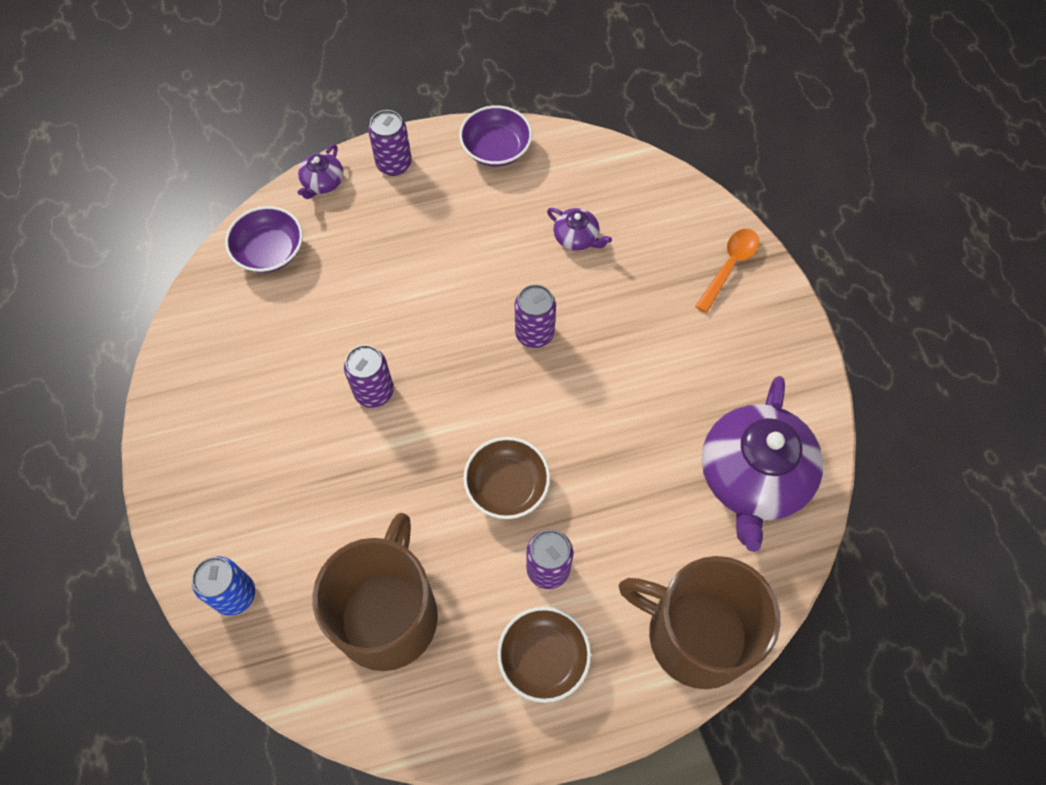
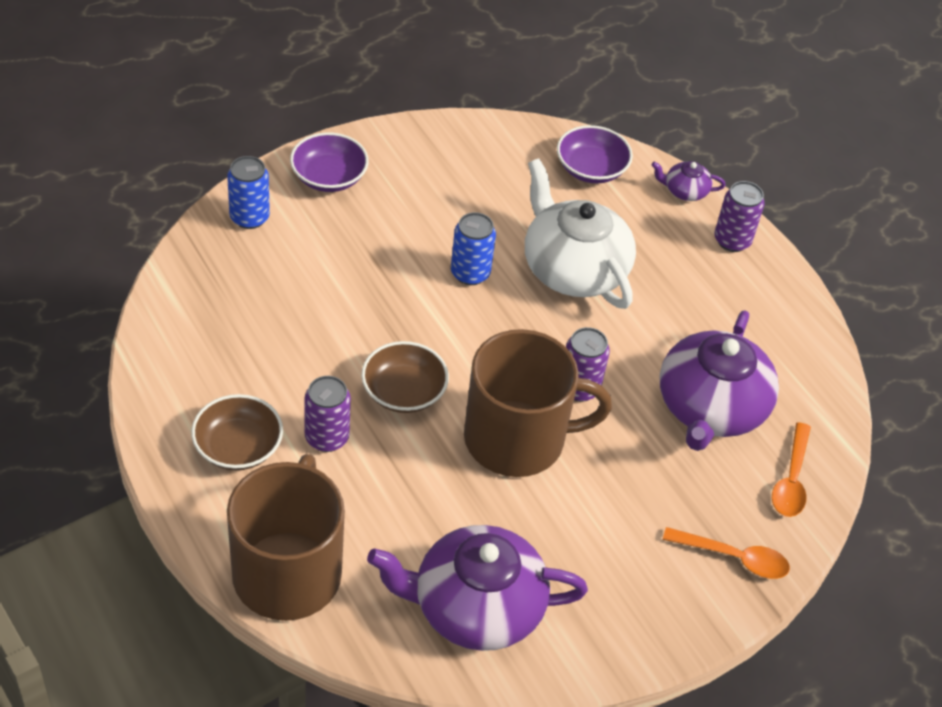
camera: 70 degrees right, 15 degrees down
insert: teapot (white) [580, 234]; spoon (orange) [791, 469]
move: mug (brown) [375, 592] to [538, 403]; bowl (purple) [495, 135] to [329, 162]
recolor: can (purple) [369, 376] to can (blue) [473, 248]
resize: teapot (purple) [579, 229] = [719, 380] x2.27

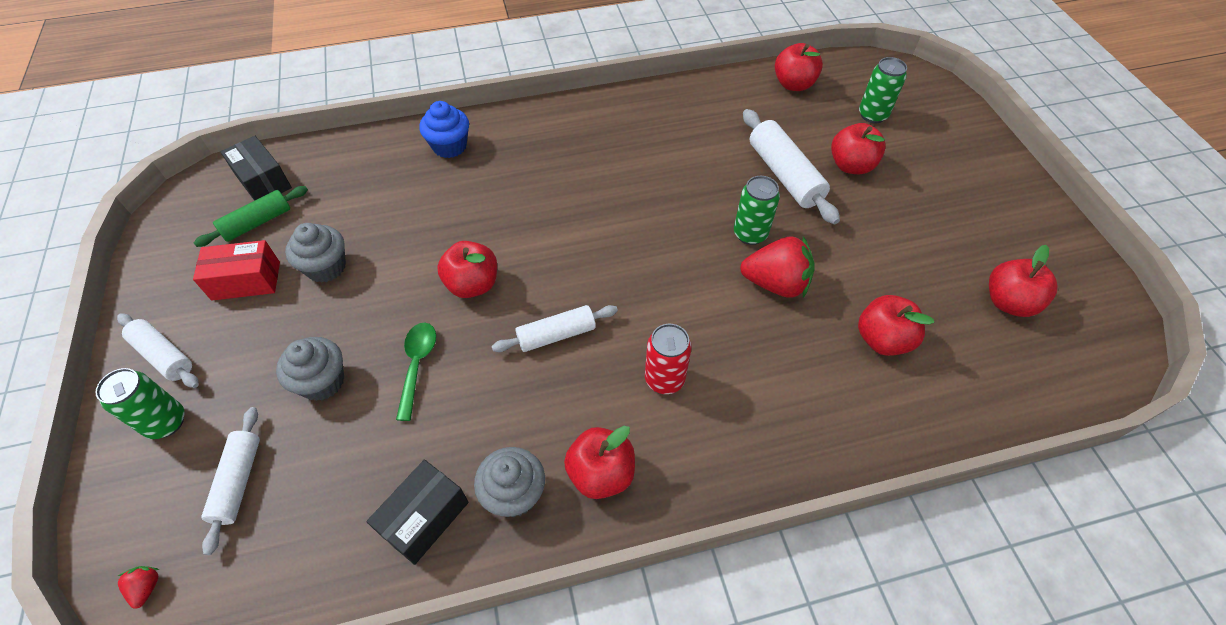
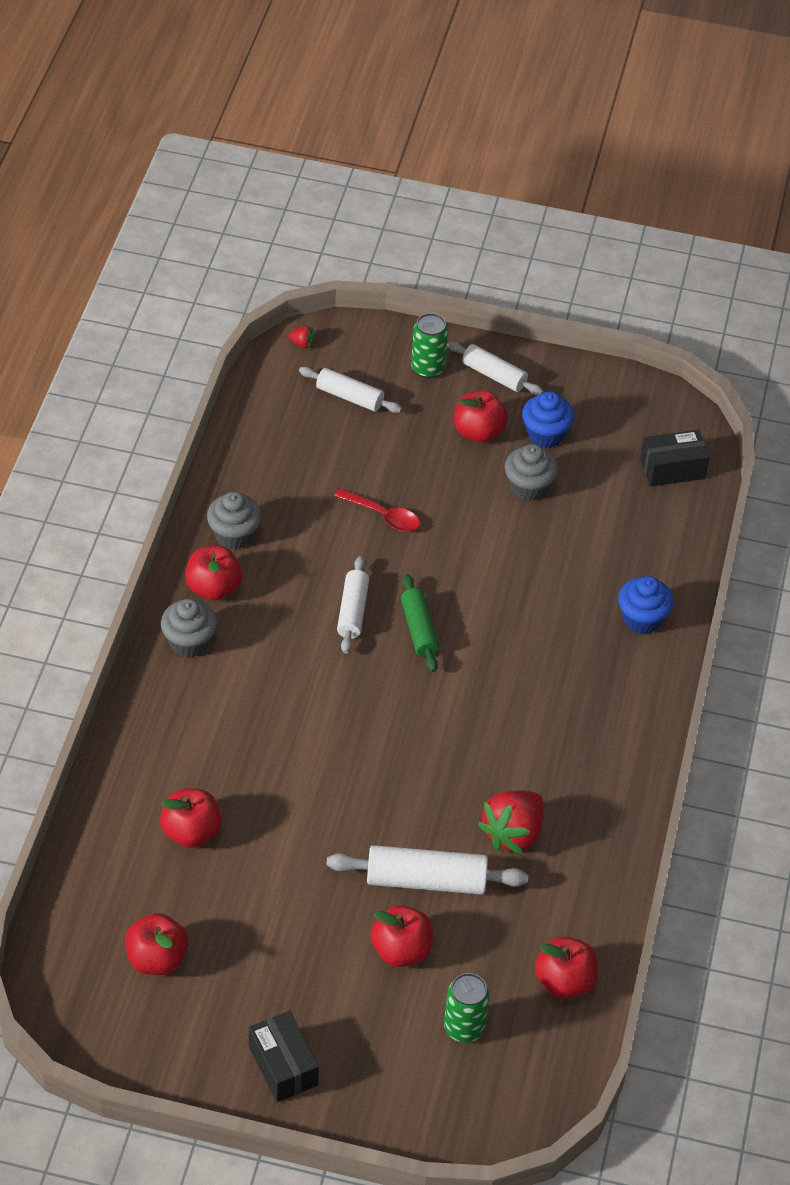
camera: 115 degrees right, 5 degrees down
delete: can (red) [668, 359]; can (green) [757, 210]
move: rolling pin (green) [251, 216] to [420, 623]; cupcake (grey) [310, 369] to [189, 628]; box (black) [417, 512] to [284, 1056]; apple (red) [467, 269] to [481, 416]; strawberry (red) [777, 267] to [511, 822]
replace: box (red) [236, 270] to cupcake (blue) [548, 419]
recolor: spoon (green) [416, 372] to spoon (red) [377, 510]
rotate: rolling pin (white) [158, 350] = [495, 368] 60 degrees clockwise

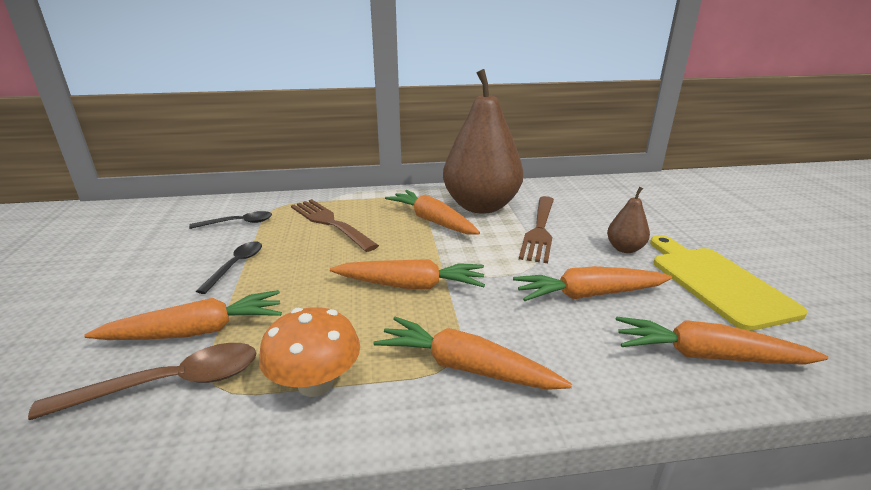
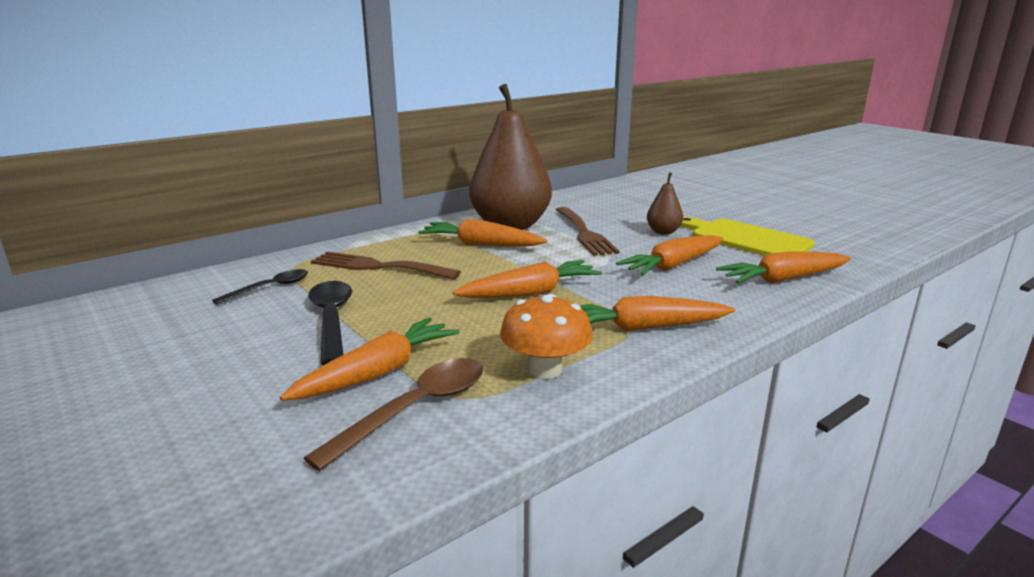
camera: 30 degrees left, 5 degrees down
resize: spoon (black) [229, 267] = [330, 323] x1.55

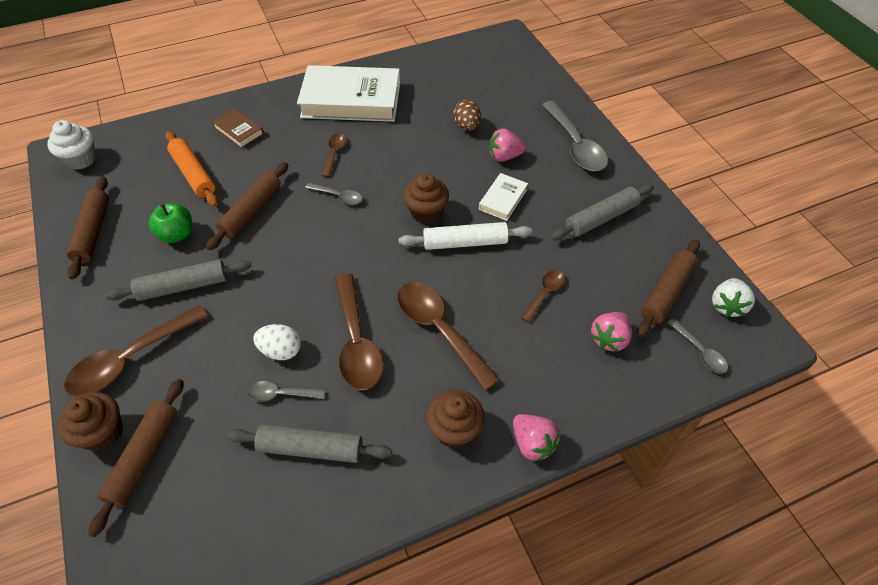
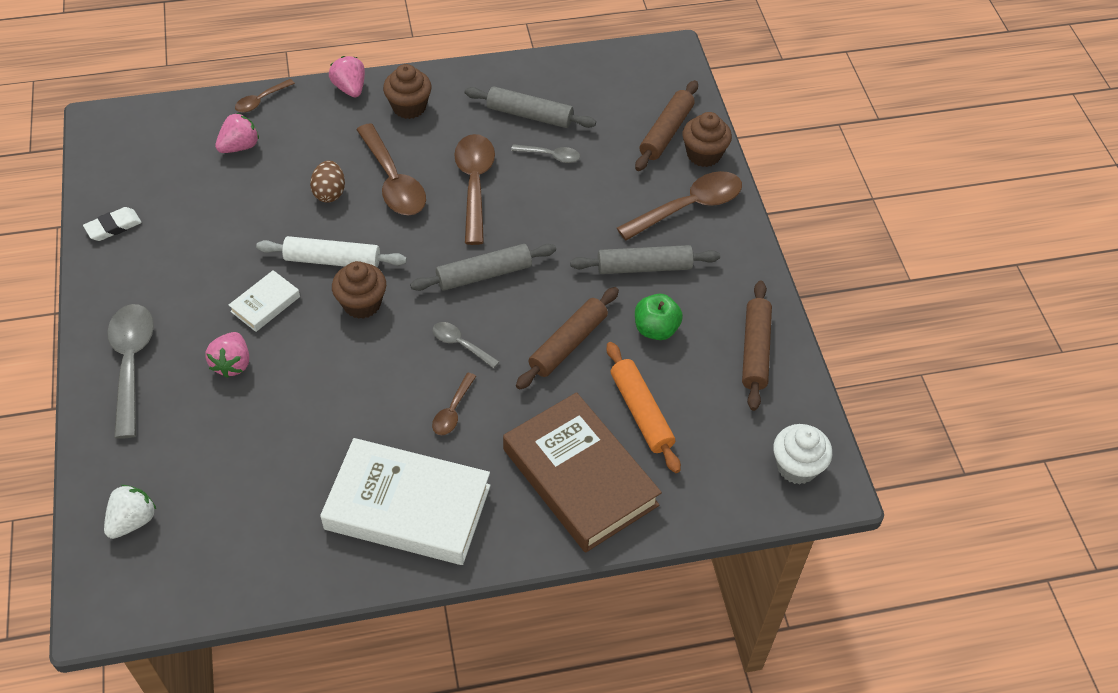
camera: 170 degrees left, 0 degrees up
delete: egg (white) [277, 342]; rolling pin (brown) [668, 288]; spoon (grey) [697, 346]
insert: eraser (white) [112, 224]
move: egg (brown) [467, 115] to [327, 182]; spoon (brown) [543, 296] to [265, 96]; rolling pin (grey) [602, 212] to [483, 267]; strawberry (white) [733, 297] to [130, 512]
rotate: strawberry (pink) [507, 145] = [227, 355] 90 degrees clockwise
resize: book (brown) [238, 128] = [582, 472] x2.19

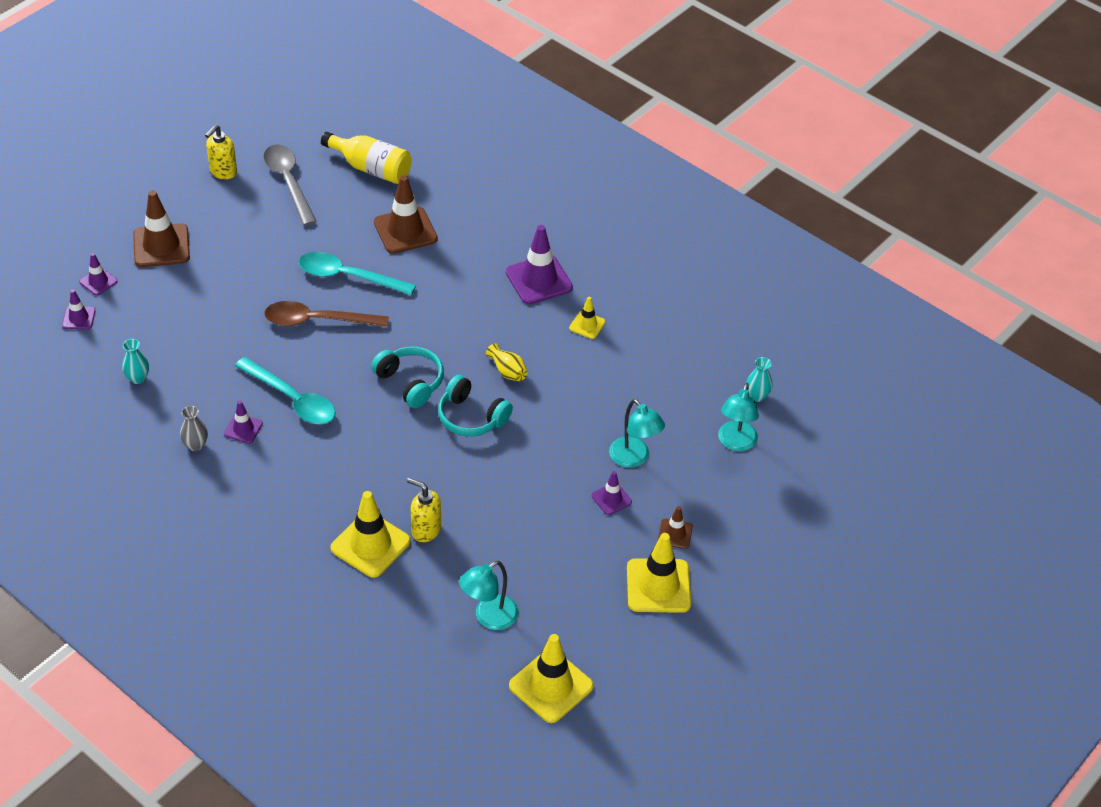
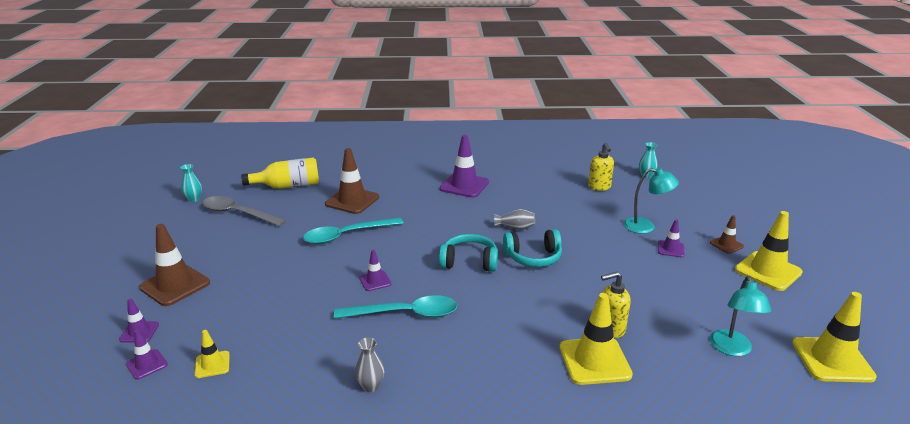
camera: 40 degrees left, 20 degrees down
delete: spoon (brown) [326, 314]; lamp (turquoise) [738, 417]
move: vase (turquoise) [135, 361] to [191, 183]; soap dispenser (yellow) [221, 152] to [601, 167]; traffic cone (purple) [243, 422] to [375, 270]; traffic cone (yellow) [587, 318] to [212, 354]
recolor: vase (yellow) [507, 362] to vase (grey) [514, 219]

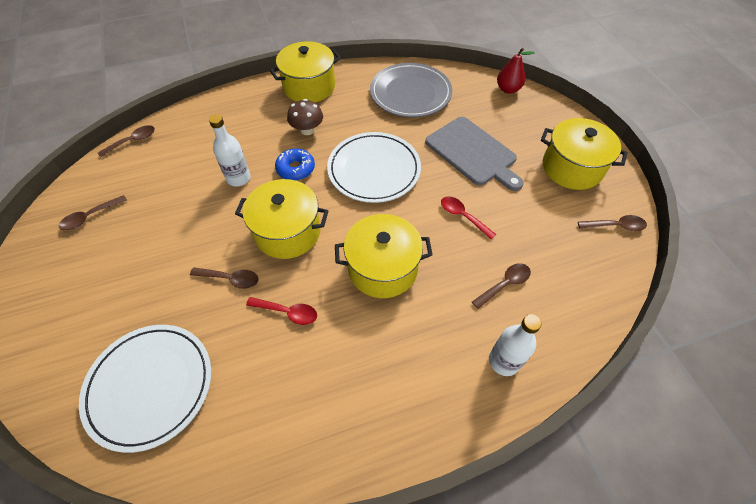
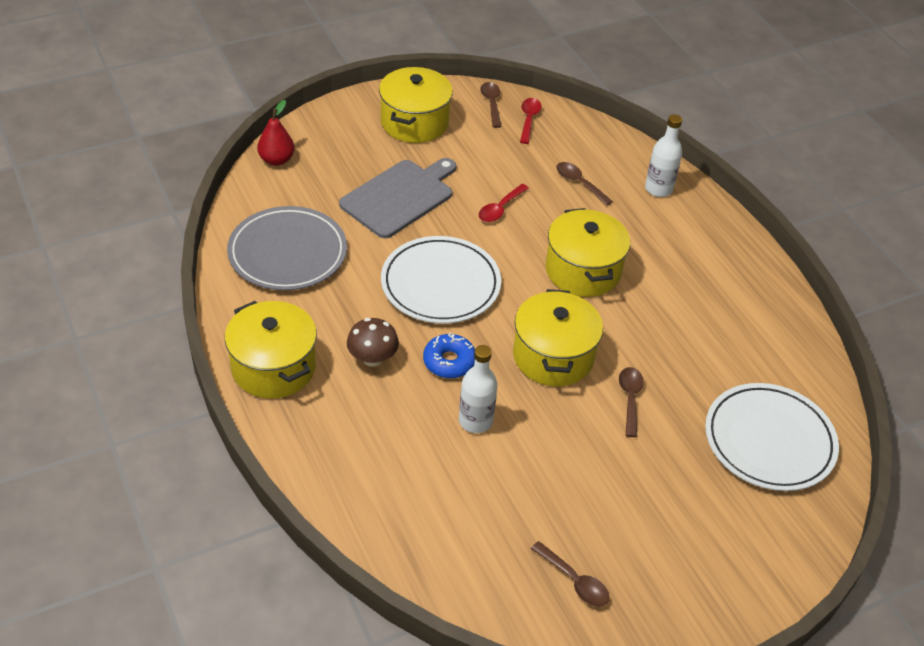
camera: 100 degrees left, 10 degrees down
delete: spoon (brown) [126, 141]
move: spoon (red) [281, 311] to [531, 121]

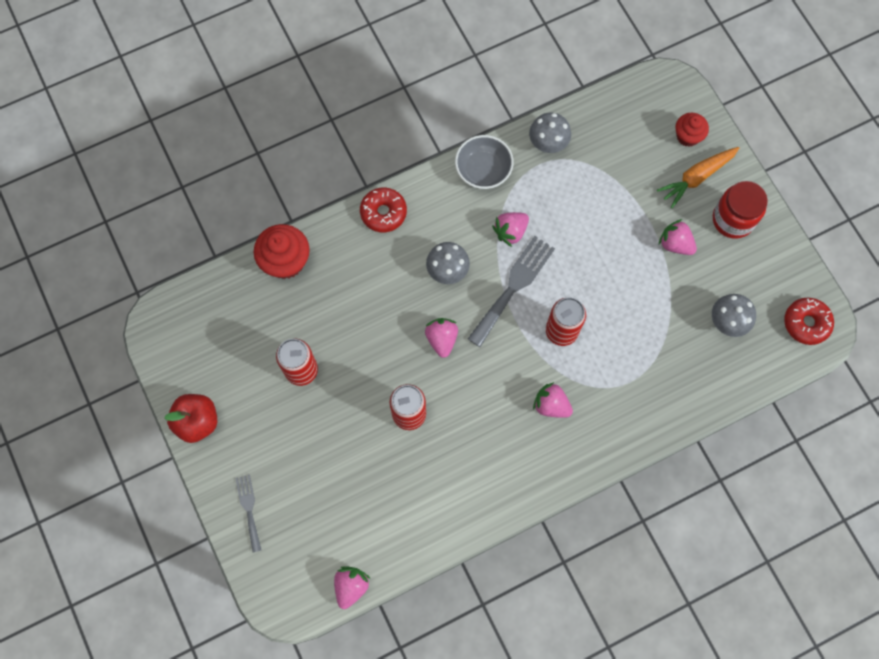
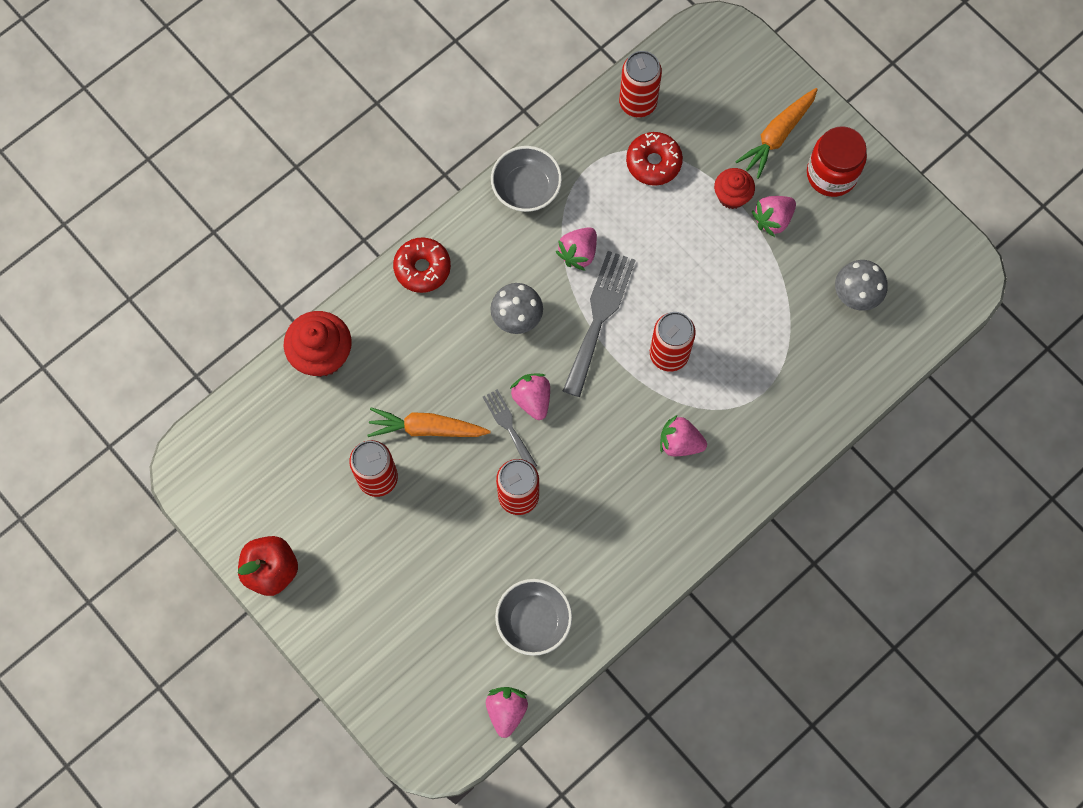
camera: 15 degrees left, 0 degrees up
delete: mushroom (grey) [550, 133]
insert: carrot (orange) [429, 422]; bowl (grey) [533, 617]; can (red) [640, 84]
move: fork (grey) [248, 513] to [510, 428]; cupcake (red) [692, 130] to [734, 188]; donut (red) [809, 321] to [654, 159]
rotate: strawberry (pink) [678, 237] = [774, 216] 60 degrees counterclockwise

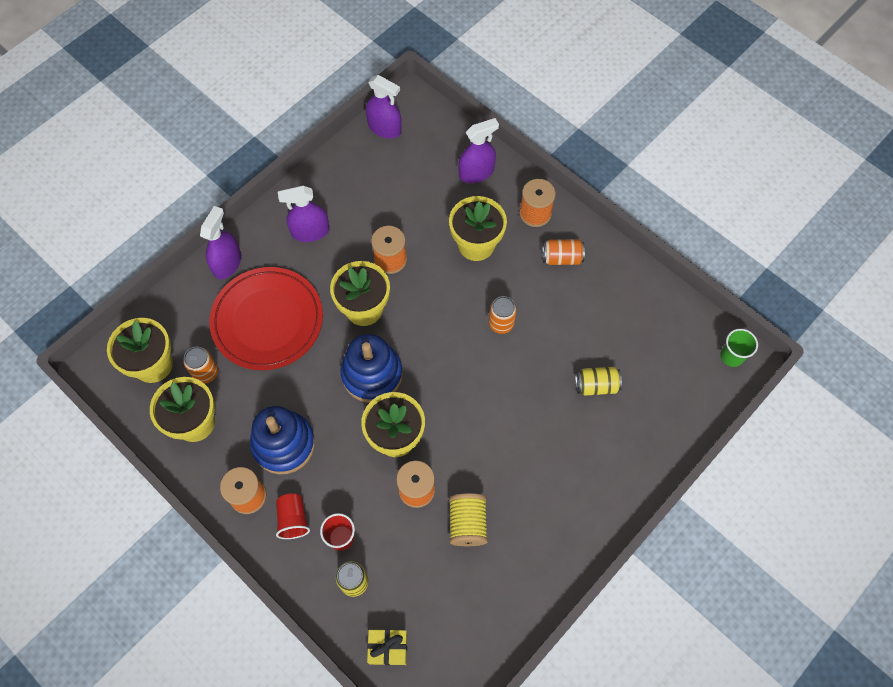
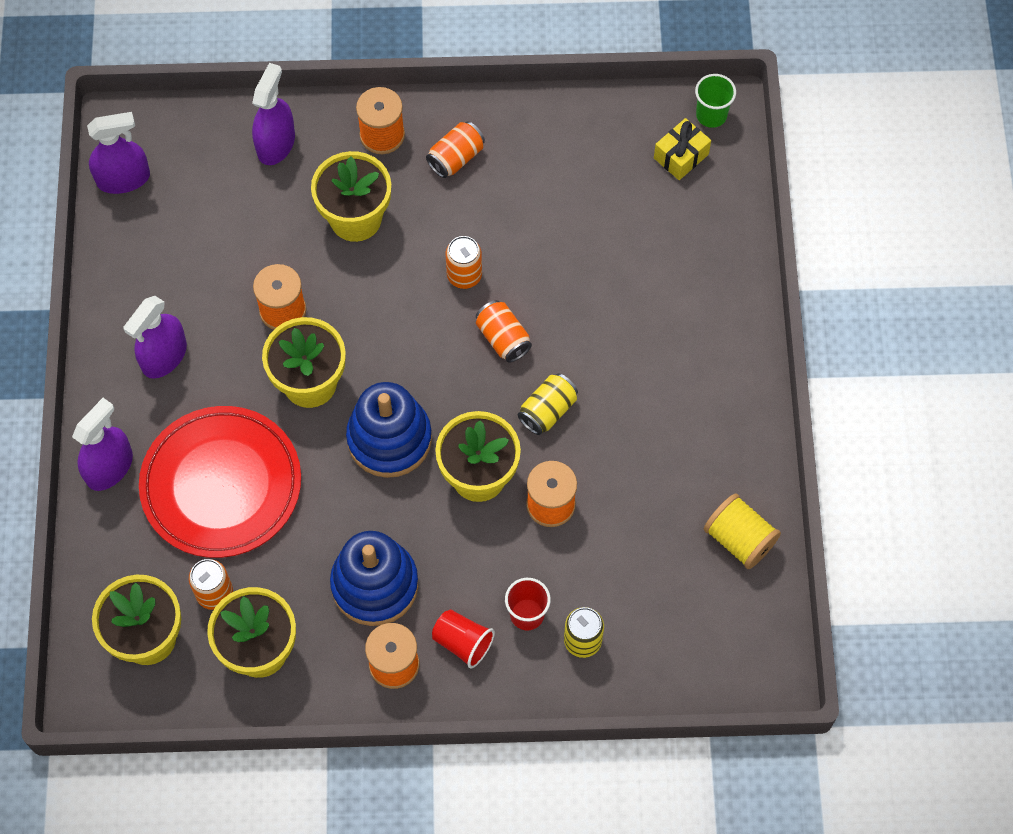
camera: 45 degrees left, 0 degrees up
insert: can (orange) [504, 331]
move: gift (yellow) [387, 647] to [682, 149]; spool (yellow) [468, 519] to [742, 531]; can (yellow) [598, 381] to [548, 404]
rotate: spray bottle (purple) [220, 242] = [102, 444] 60 degrees clockwise

